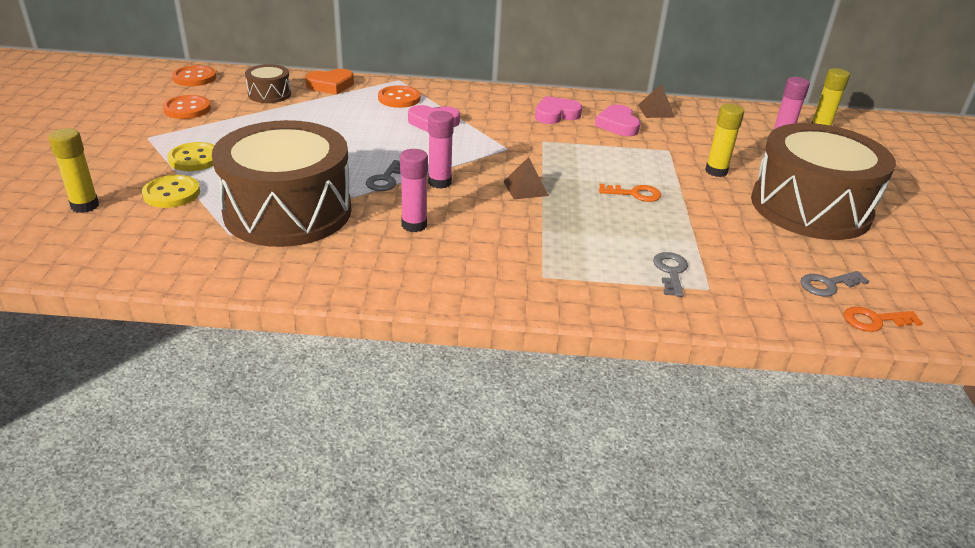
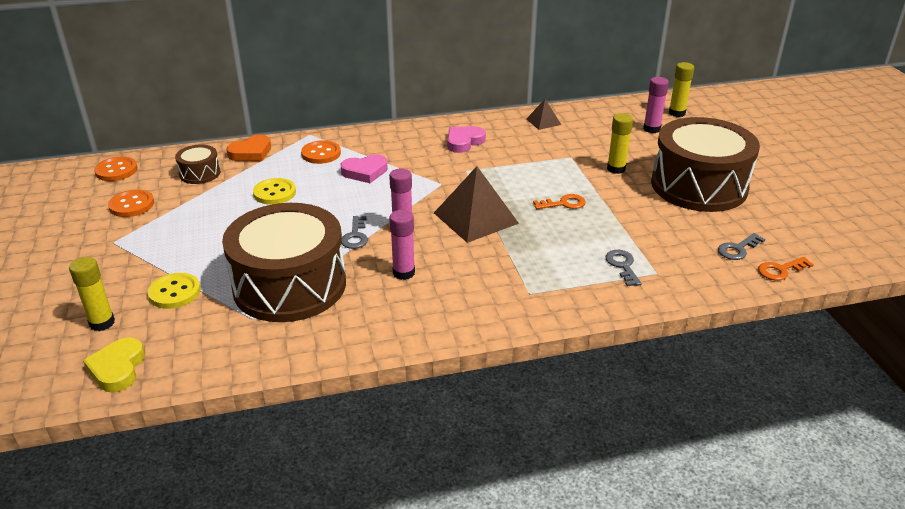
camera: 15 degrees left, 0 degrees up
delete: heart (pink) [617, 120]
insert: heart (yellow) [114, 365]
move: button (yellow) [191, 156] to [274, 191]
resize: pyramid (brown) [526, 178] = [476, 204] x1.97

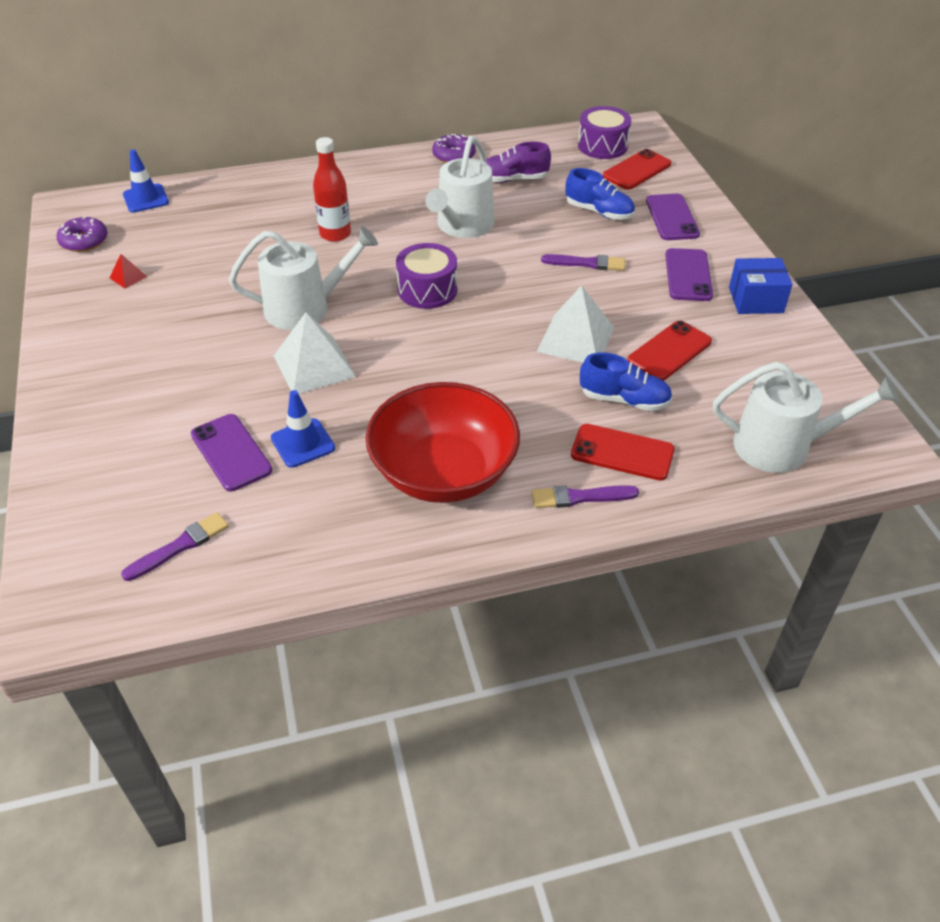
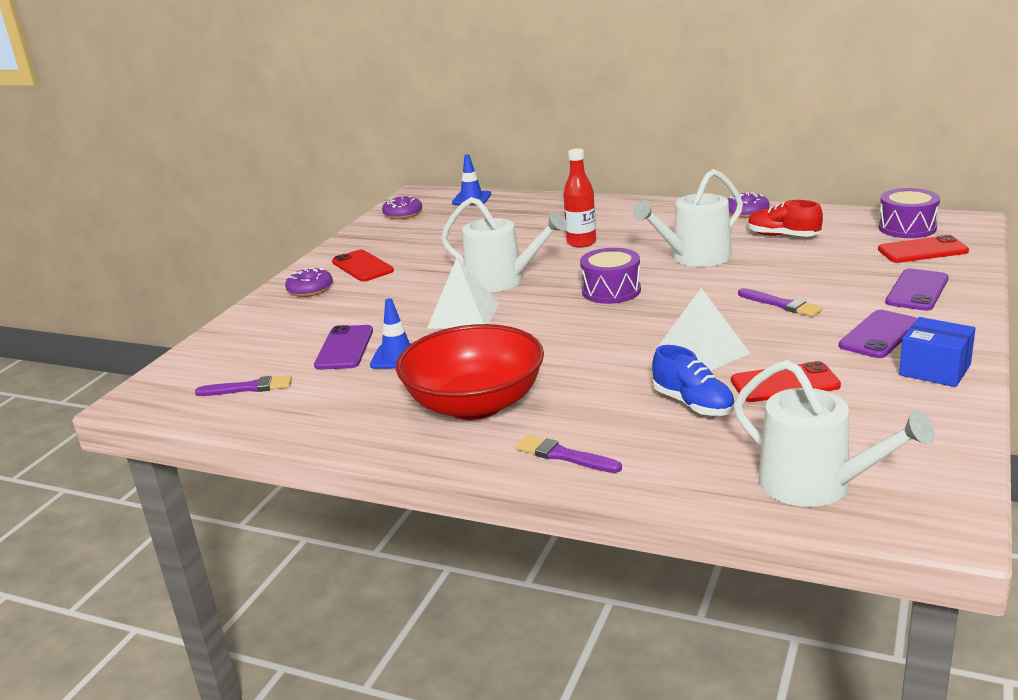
camera: 40 degrees right, 20 degrees down
delete: pyramid (red) [128, 271]; shoe (blue) [600, 194]
insert: donut (purple) [309, 282]
move: phone (red) [623, 452] to [363, 266]
recolor: shoe (purple) [518, 162] to shoe (red) [785, 218]

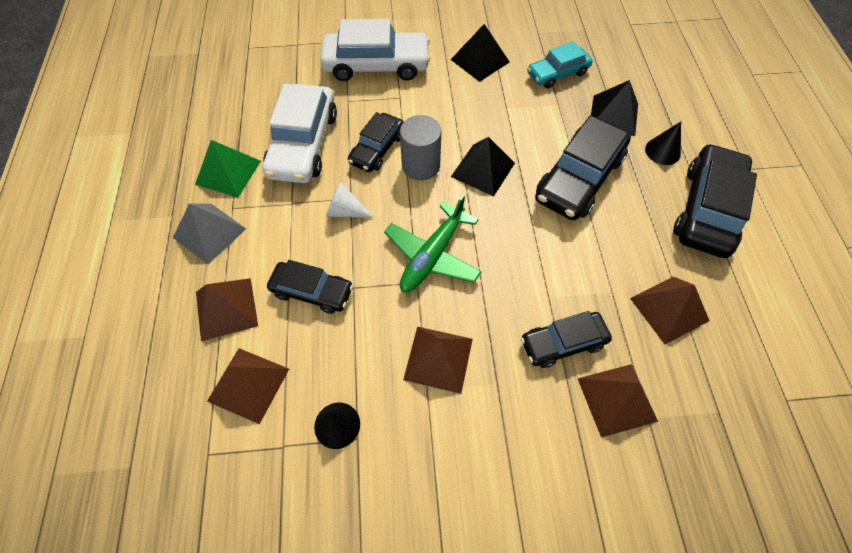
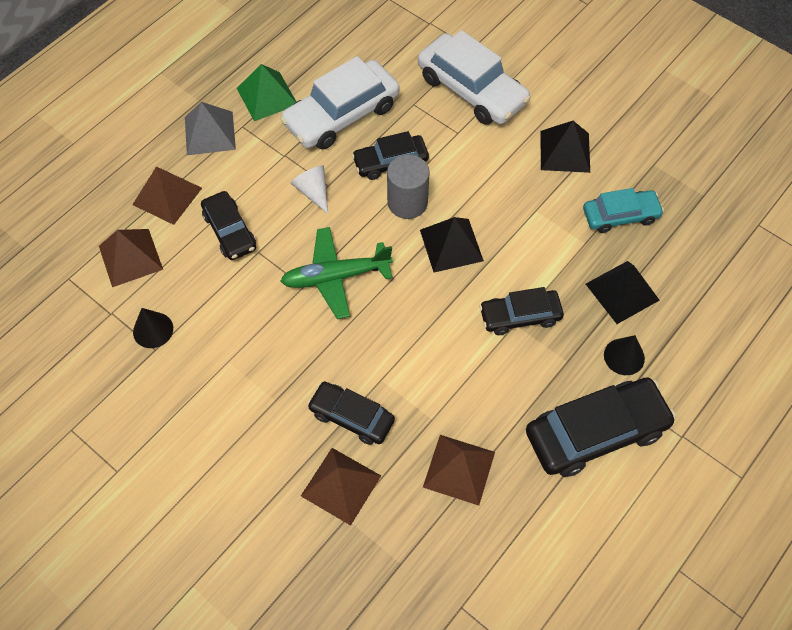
camera: 45 degrees right, 0 degrees up
delete: pyramid (brown) [438, 360]
rotate: car (turquoise) [560, 65] = [623, 210] 150 degrees clockwise
resize: car (black) [583, 167] = [521, 311] x0.60

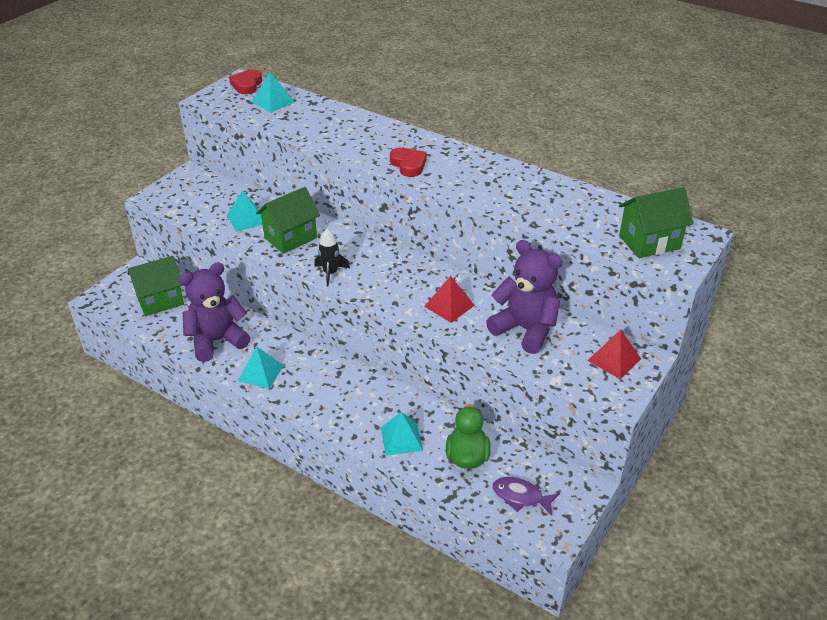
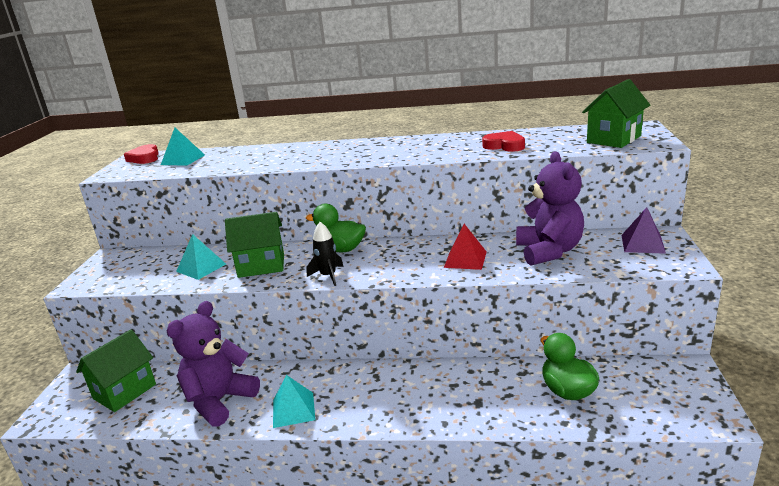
camera: 25 degrees left, 15 degrees down
delete: pyramid (turquoise) [402, 434]; fish (purple) [526, 496]
insert: duck (green) [336, 228]
move: heart (red) [408, 162] to [503, 141]
recolor: pyramid (red) [614, 354] to pyramid (purple) [644, 230]
rotate: house (green) [288, 220] = [254, 245] 60 degrees clockwise; teddy bear (purple) [524, 297] = [550, 208] 75 degrees clockwise

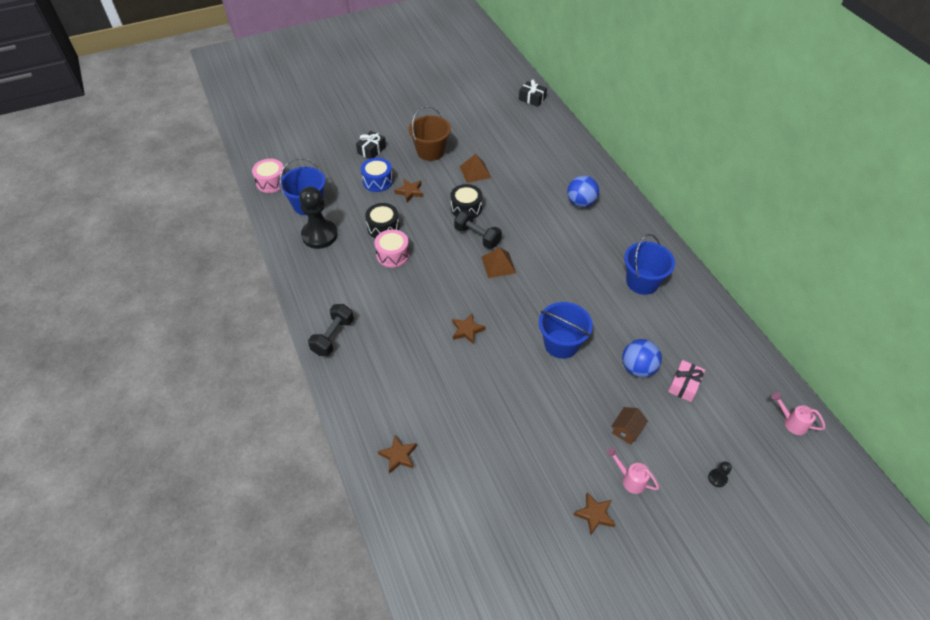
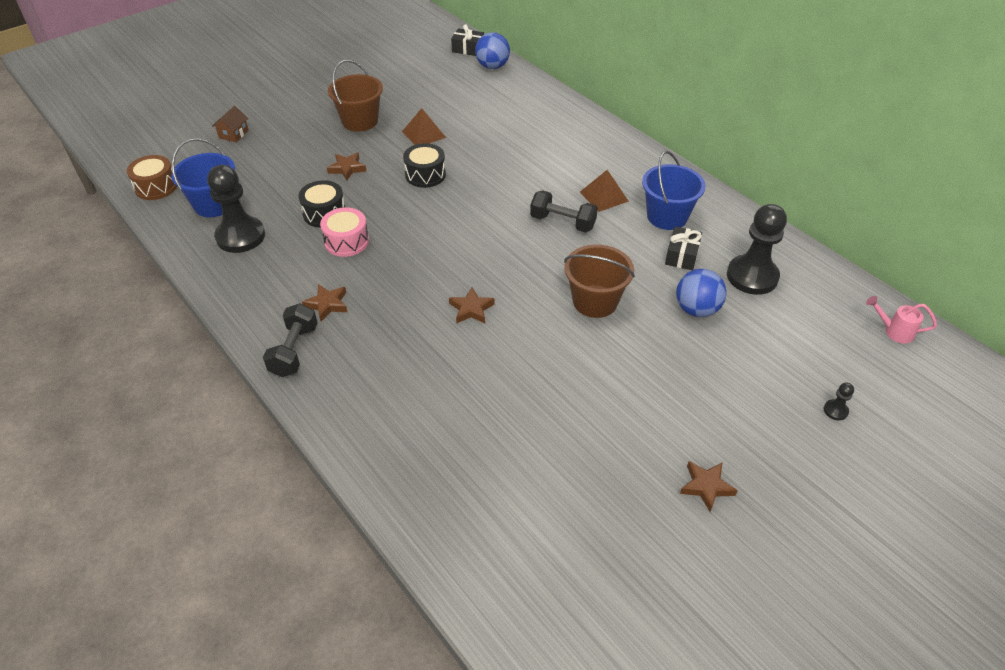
camera: 15 degrees left, 5 degrees down
delete: drum (blue) [377, 175]; watering can (pink) [633, 471]; gift (pink) [686, 381]
insert: pawn (black) [757, 249]
move: gift (black) [371, 145] to [683, 248]; star (brown) [397, 454] to [324, 302]; dumbbell (black) [478, 229] to [564, 211]; pyramid (brown) [499, 262] to [604, 191]; ball (blue) [583, 192] to [492, 50]; house (brown) [630, 426] to [230, 124]
recolor: drum (pink) [268, 176] to drum (brown) [152, 177]; bucket (blue) [566, 330] to bucket (brown) [599, 281]

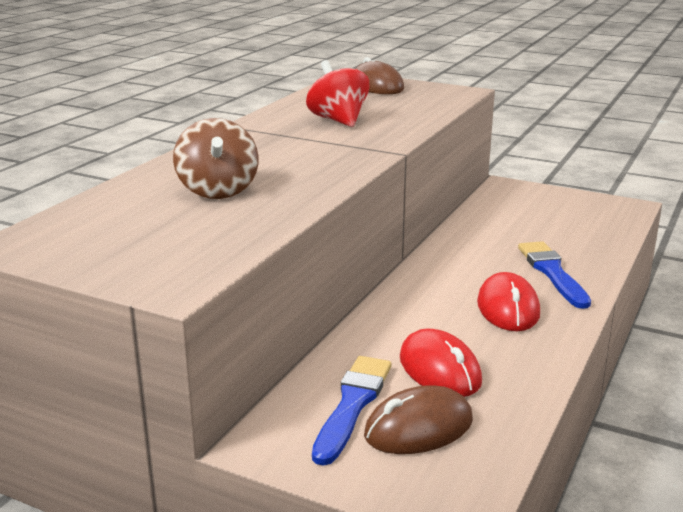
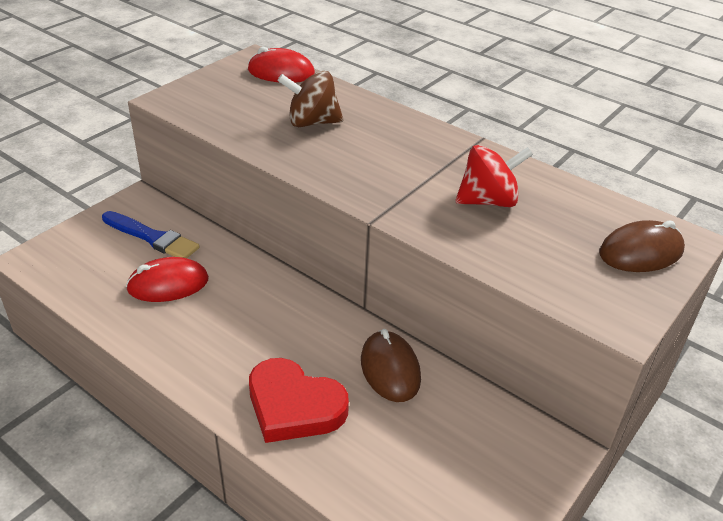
camera: 100 degrees right, 15 degrees up
move: mouse (brown) [418, 420] to [391, 365]; mouse (red) [508, 301] to [281, 65]
replace: brush (blue) [554, 275] to heart (red) [299, 400]

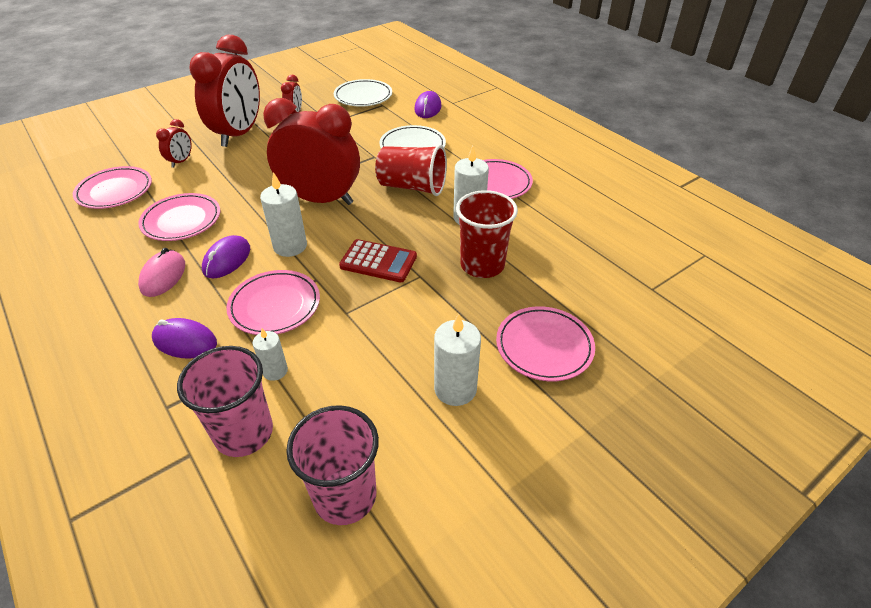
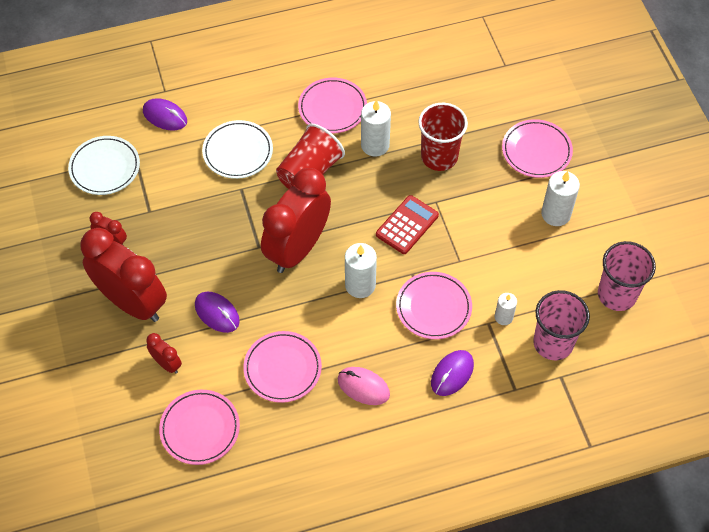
camera: 70 degrees left, 15 degrees up
move: mouse (purple) [226, 256] to [217, 312]

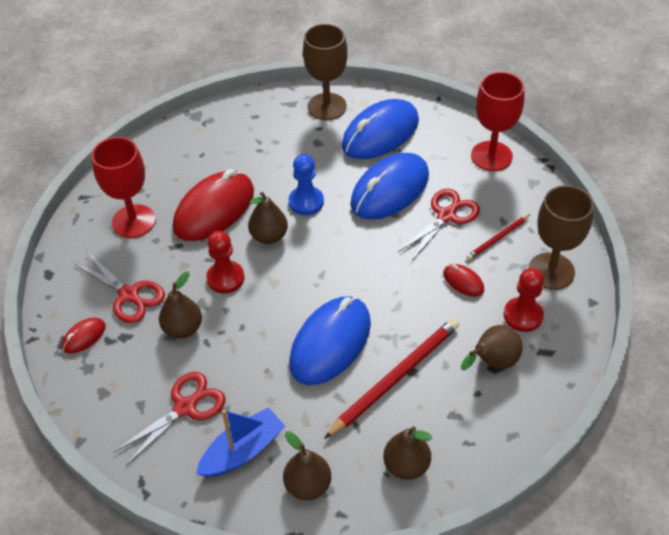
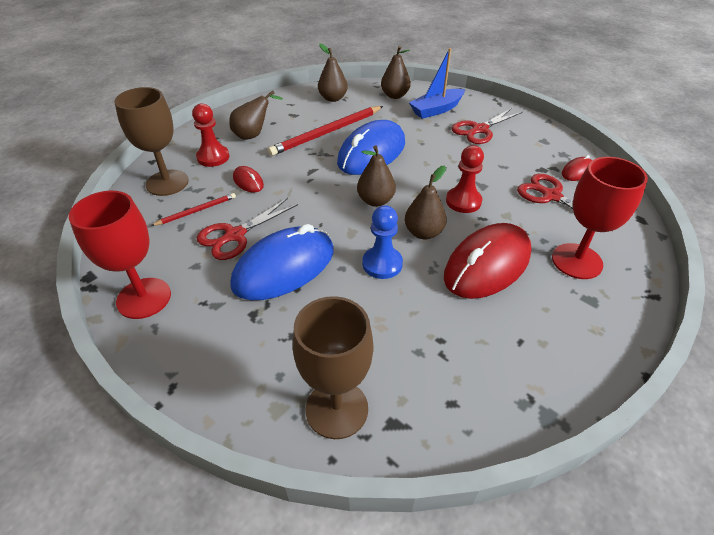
camera: 175 degrees left, 5 degrees down
delete: mouse (blue) [380, 129]
move: pear (brown) [180, 305] to [376, 176]

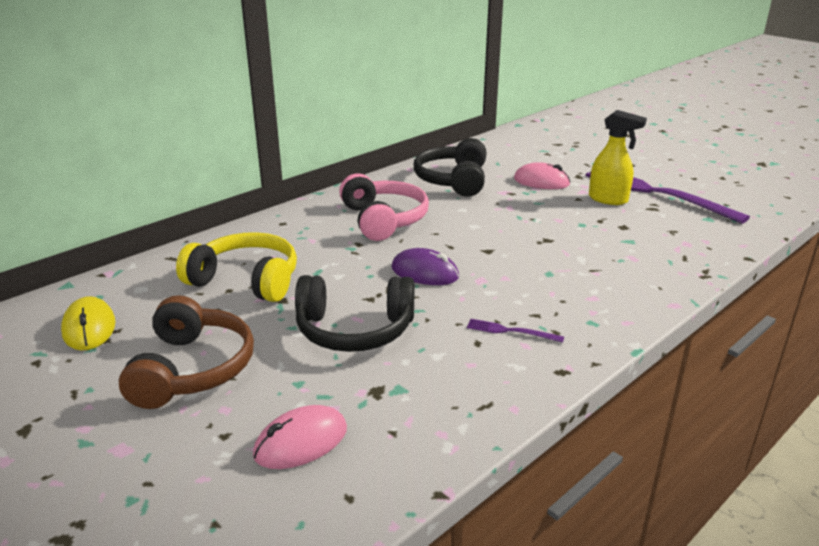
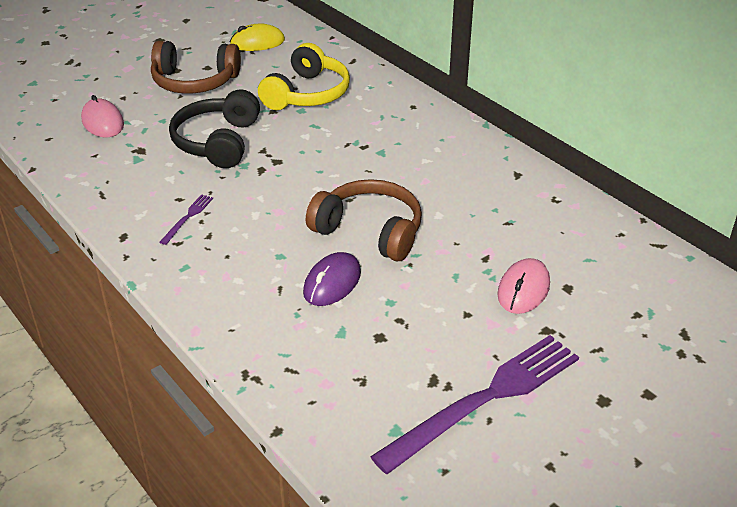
camera: 95 degrees right, 10 degrees up
delete: headphones (pink) [384, 207]; headphones (black) [450, 167]; spray bottle (yellow) [618, 157]
insert: headphones (brown) [364, 220]
move: mouse (purple) [425, 266] to [332, 279]

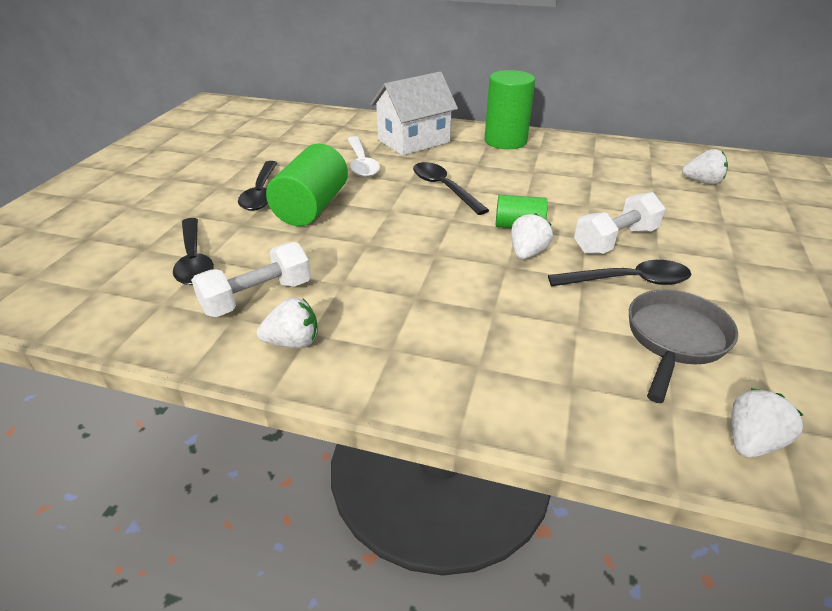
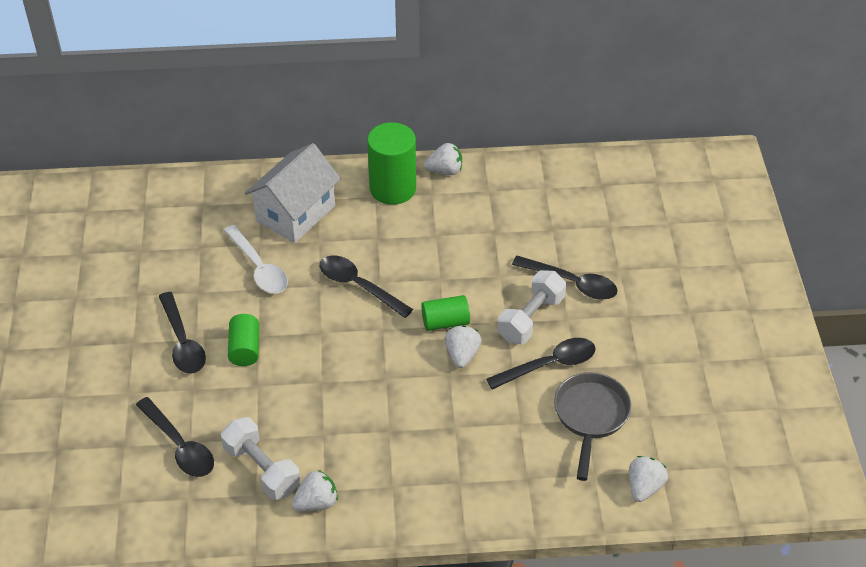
camera: 20 degrees left, 10 degrees up
insert: spoon (black) [565, 278]
move: strawberry (white) [705, 167] to [443, 159]
rotate: dumbbell (white) [251, 279] = [260, 458] 75 degrees counterclockwise
resize: cylinder (green) [307, 185] = [243, 340] x0.58

